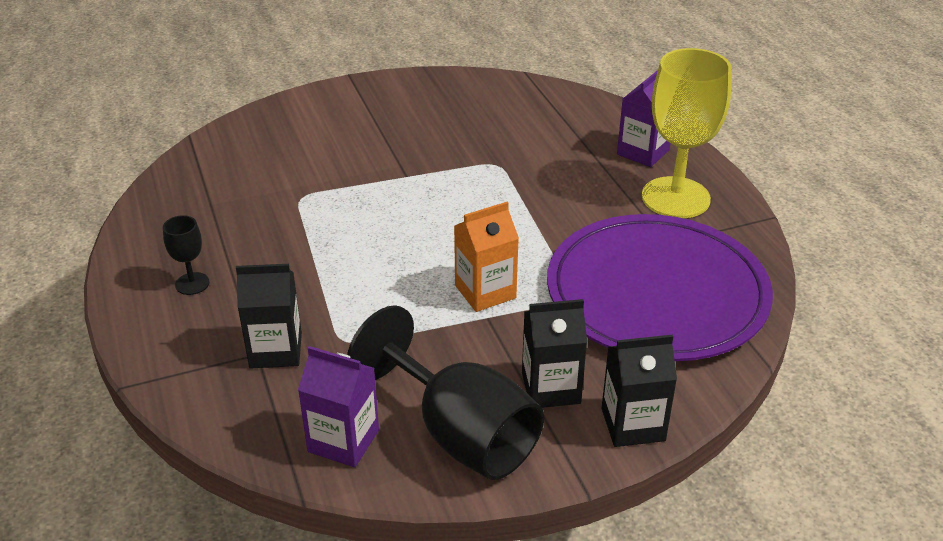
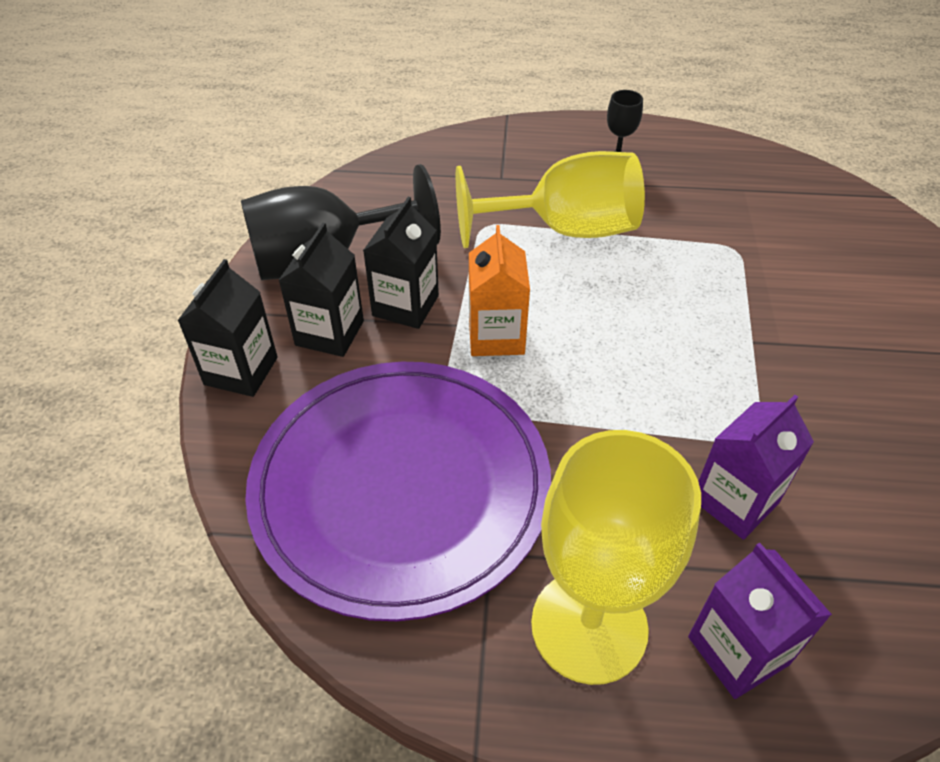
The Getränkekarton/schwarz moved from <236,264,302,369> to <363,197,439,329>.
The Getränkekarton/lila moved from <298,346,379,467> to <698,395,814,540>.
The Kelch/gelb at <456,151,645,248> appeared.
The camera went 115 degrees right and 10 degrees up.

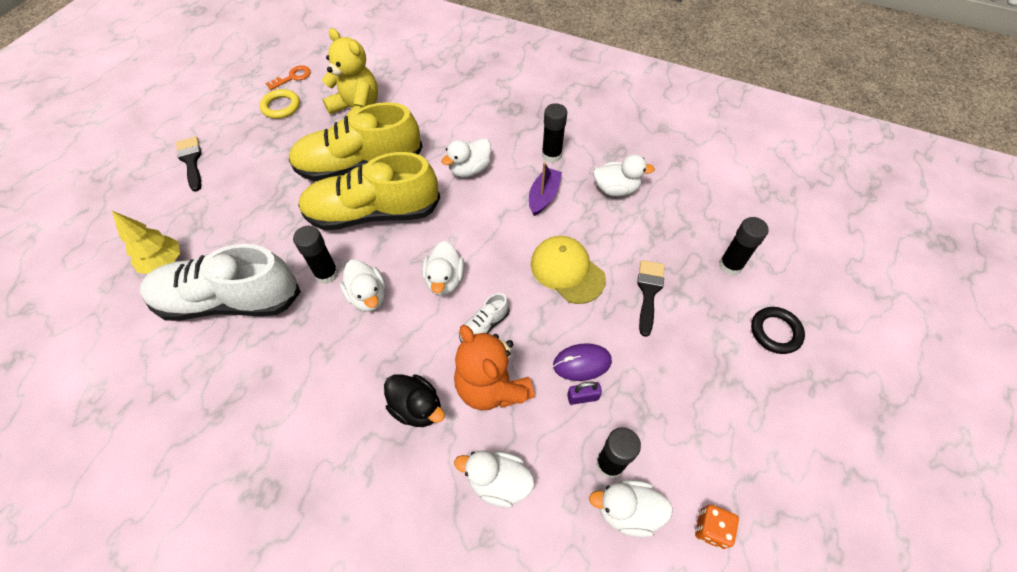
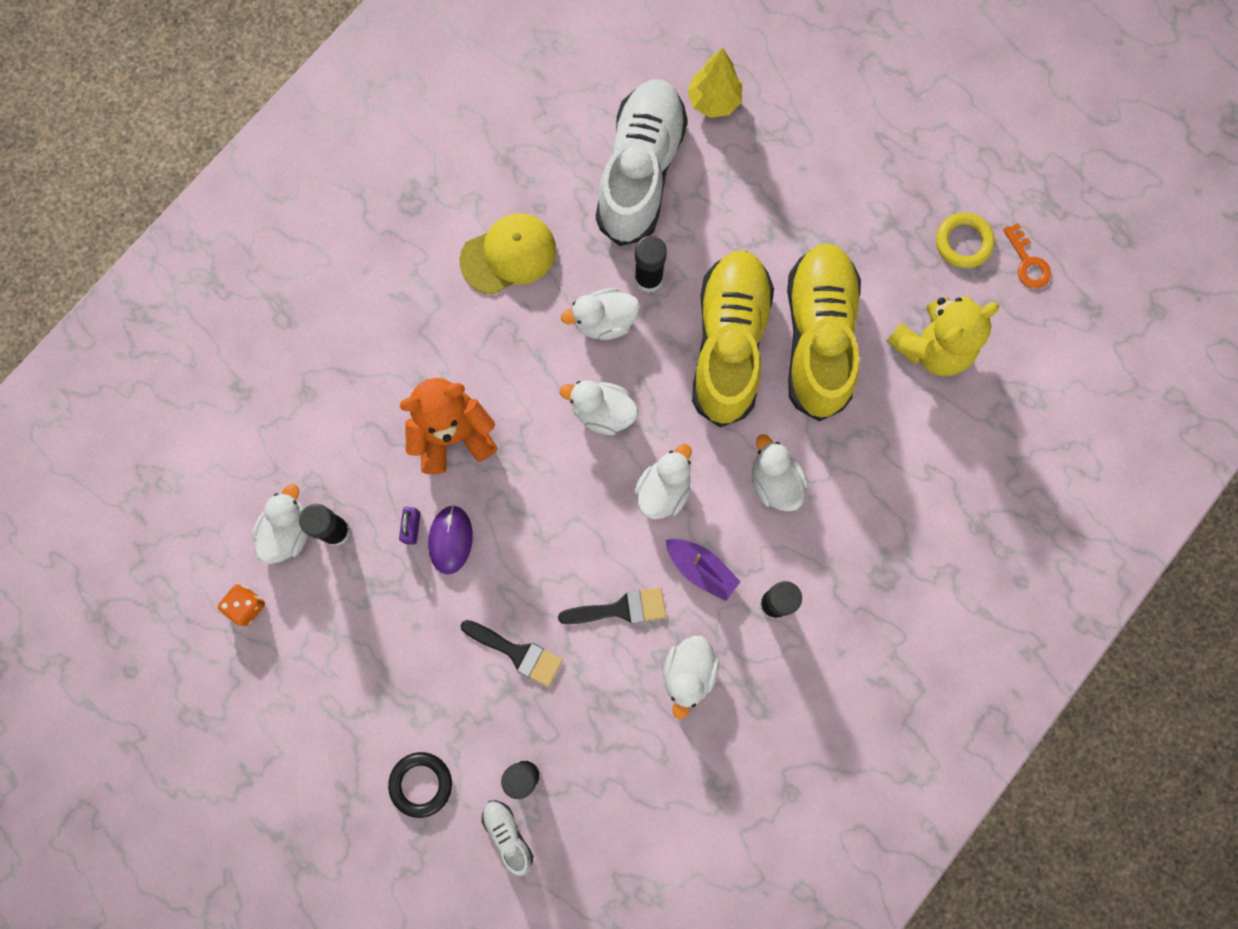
The Pinsel/schwarz moved from <176,136,202,192> to <558,587,666,624>.
The Kappe/gelb moved from <531,236,606,304> to <460,213,556,295>.
The Schuh/weiß moved from <459,293,509,343> to <482,800,533,876>.
The Ente/schwarz at <384,374,445,427> disappeared.
The Ente/weiß moved from <454,450,535,508> to <634,444,692,519>.
The camera went 105 degrees right and 20 degrees up.

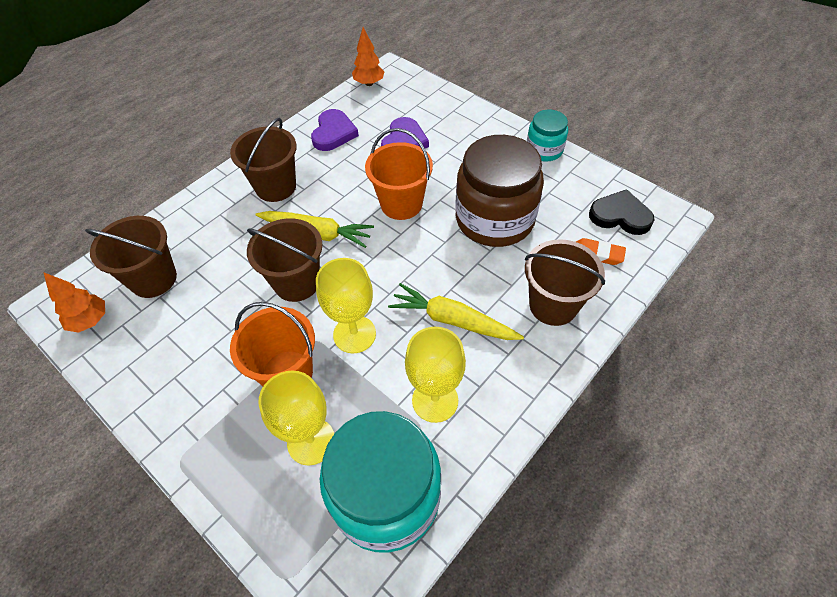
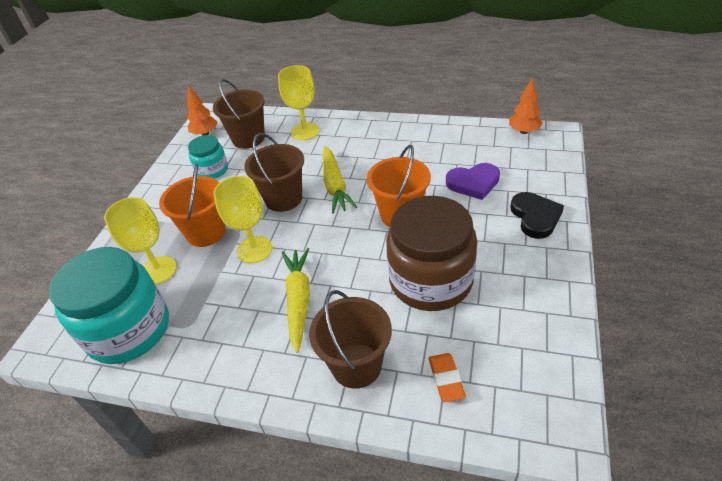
The Herz/lila at <311,109,359,151> disappeared.
The Einmachglas/türkis moved from <527,109,568,162> to <188,135,228,179>.
The Eimer/braun at <230,118,297,202> disappeared.
The Herz/schwarz moved from <589,189,655,235> to <510,192,564,239>.
The Kelch/gelb moved from <405,327,466,423> to <278,65,320,140>.
The camera went 65 degrees right and 10 degrees down.

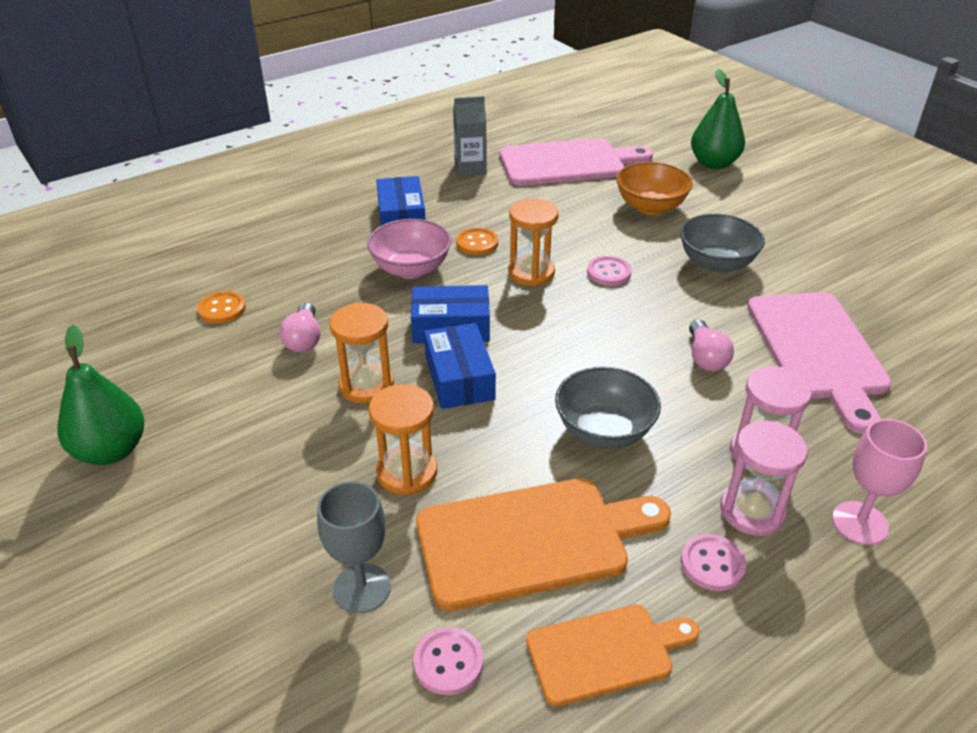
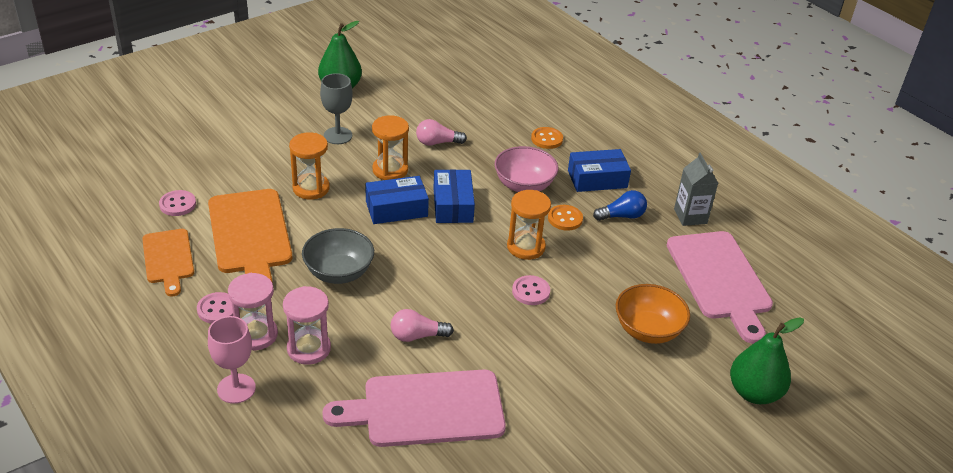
The Schüssel/grau at <680,214,765,273> disappeared.
The Knopf/orange moved from <197,291,246,324> to <531,127,563,149>.
The Kelch/grau moved from <317,481,391,613> to <320,73,353,144>.
The Glühbirne/blau at <593,190,647,221> appeared.
The camera went 85 degrees right and 0 degrees up.

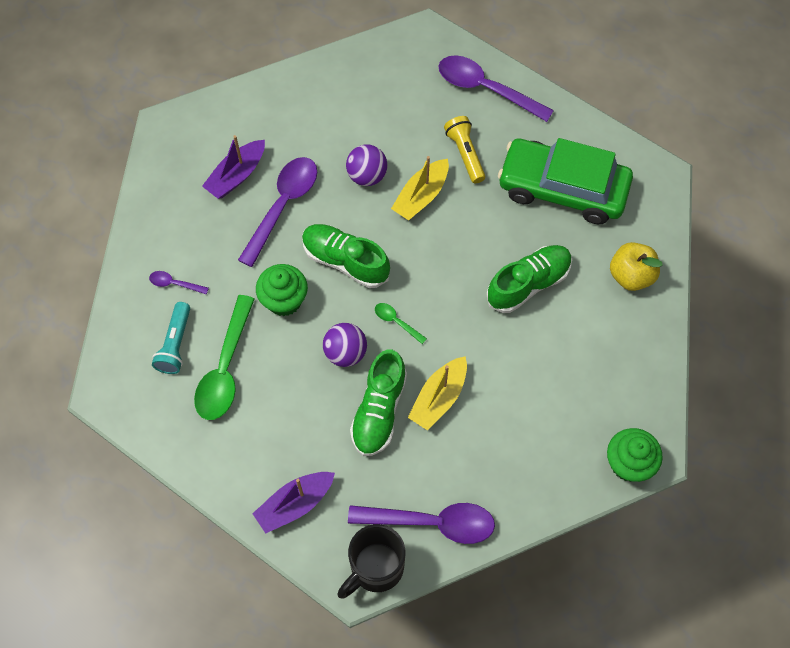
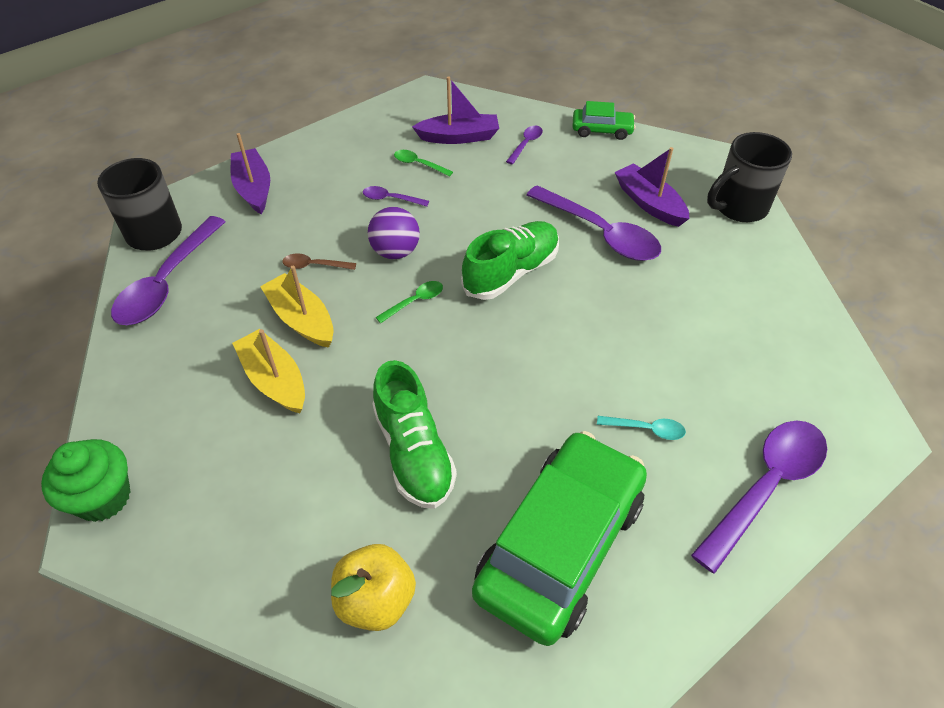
The Taschenlampe/gelb at <444,116,485,184> was replaced by the Löffel/türkis at <597,416,686,440>.
The Ball/lila at <346,144,388,186> disappeared.
The Boot/gelb moved from <391,156,449,221> to <232,329,305,413>.
The Muffin/grün at <256,264,308,316> disappeared.
The Löffel/grün at <194,295,254,420> changed to 0.45 times the size.
The Taschenlampe/türkis at <152,302,190,374> was replaced by the Boot/lila at <412,77,499,144>.
The Schuh/grün at <350,350,407,456> was replaced by the Löffel/braun at <282,253,356,270>.
The Auto/grün at <572,101,636,140> appeared.
The Tasse/schwarz at <707,132,792,222> appeared.
The Löffel/lila at <363,186,429,206> appeared.
The camera went 105 degrees right and 15 degrees down.

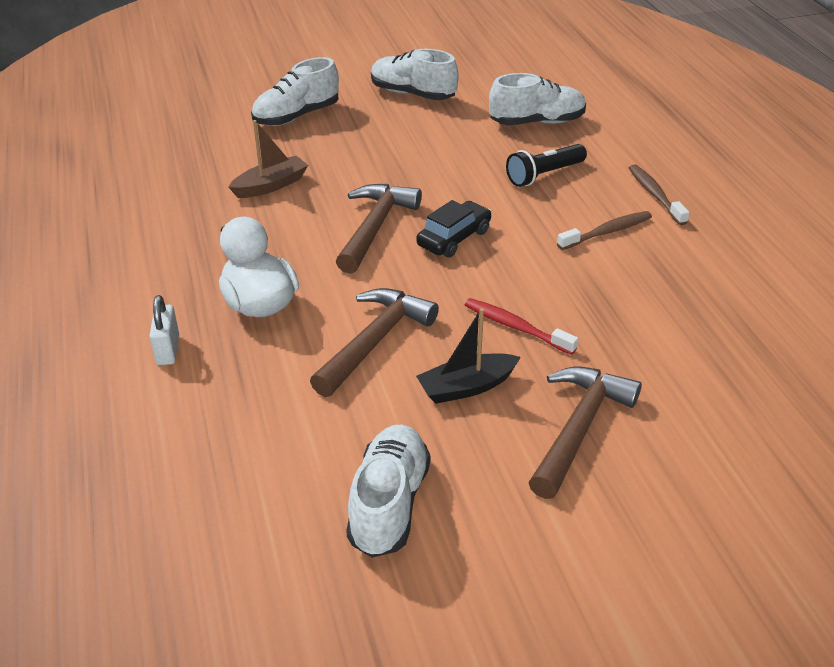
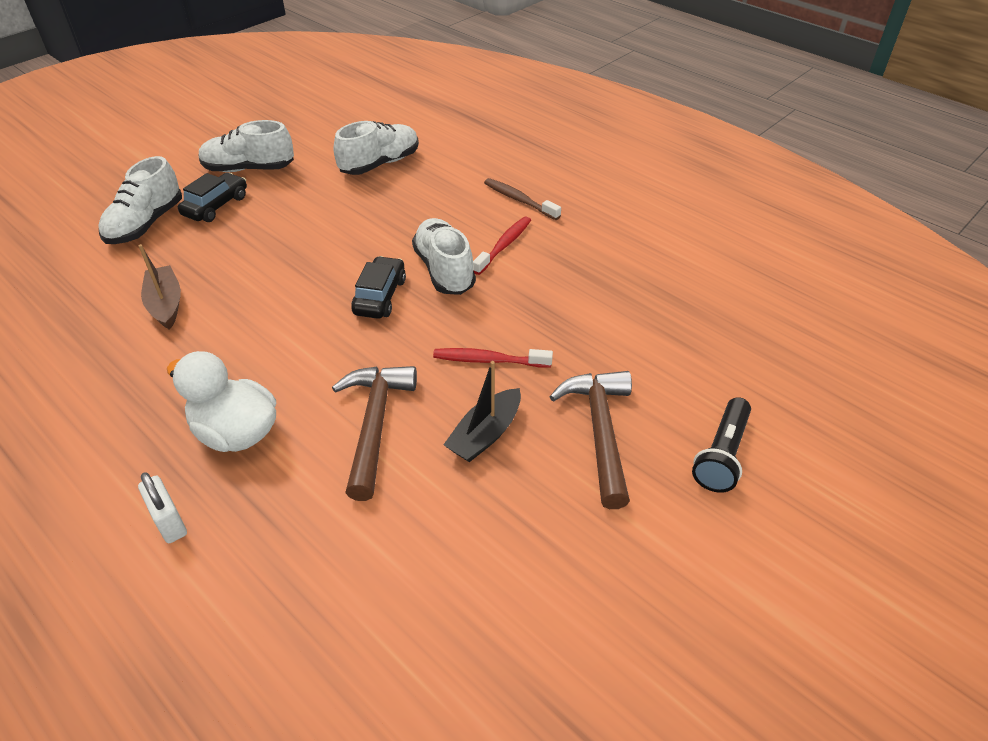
The Boot/braun at <228,120,308,198> turned 45 degrees counterclockwise.
The Taschenlampe/schwarz moved from <506,144,587,187> to <692,397,751,493>.
The Hammer/braun at <336,184,422,274> disappeared.
The Zahnbürste/braun at <557,211,652,250> became the Zahnbürste/rot at <473,217,531,275>.
The Schuh/weiß moved from <346,425,430,558> to <412,218,476,295>.
The Auto/schwarz at <178,173,247,222> appeared.
The camera went 30 degrees left and 5 degrees up.

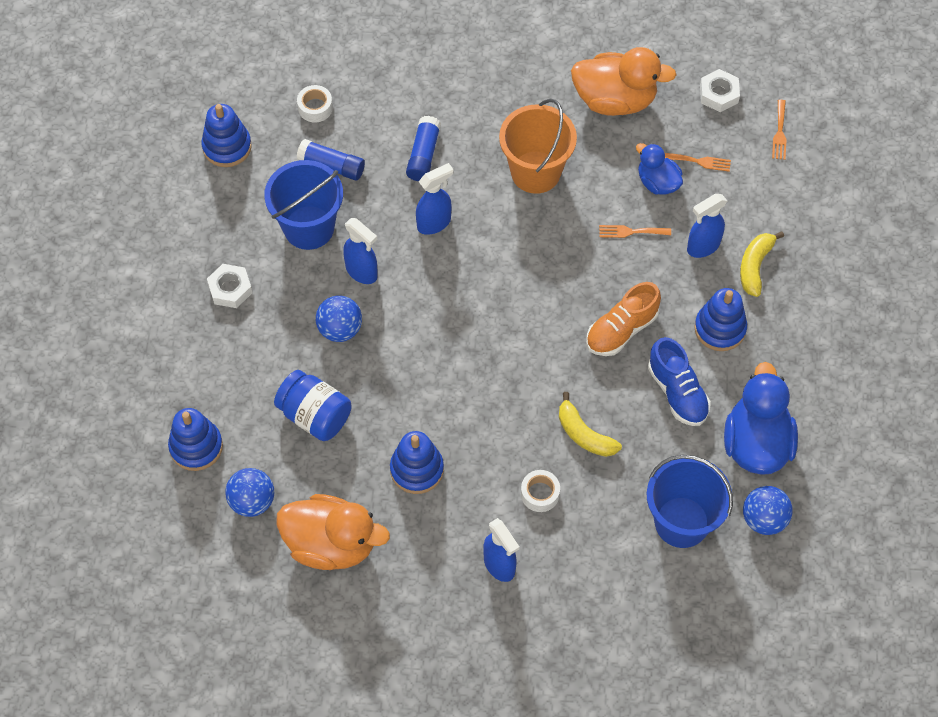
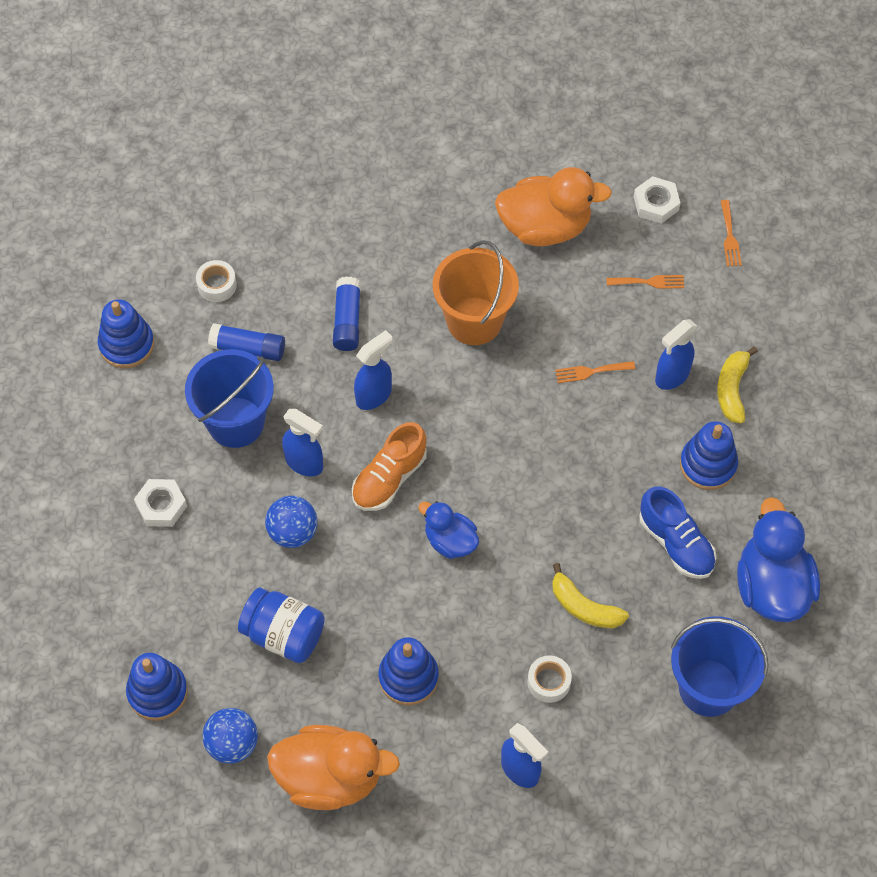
The Ente/blau moved from <636,143,683,195> to <418,501,479,559>.
The Schuh/orange moved from <586,282,661,356> to <352,422,427,511>.
The Ball/blau at <743,486,793,535> disappeared.
The camera went 10 degrees left and 0 degrees up.

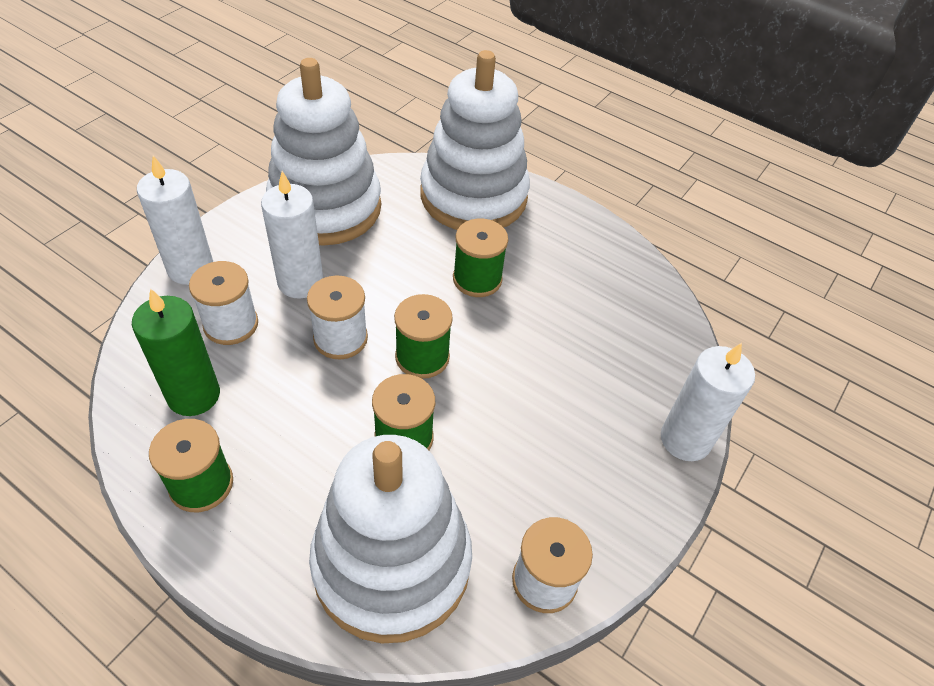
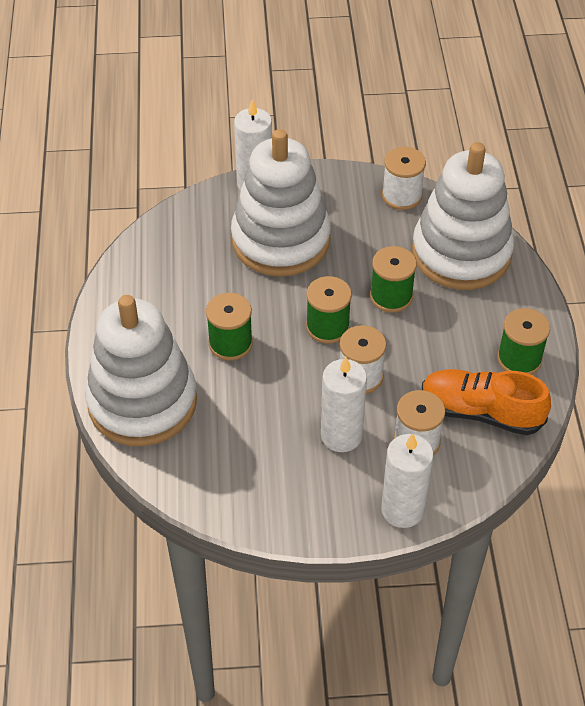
The Stapelspielzeug/weiß moved from <266,58,381,246> to <231,129,331,276>.
The Kerze/grün at <132,288,220,416> was replaced by the Schuh/orange at <422,369,551,435>.
The camera went 125 degrees left and 0 degrees up.

